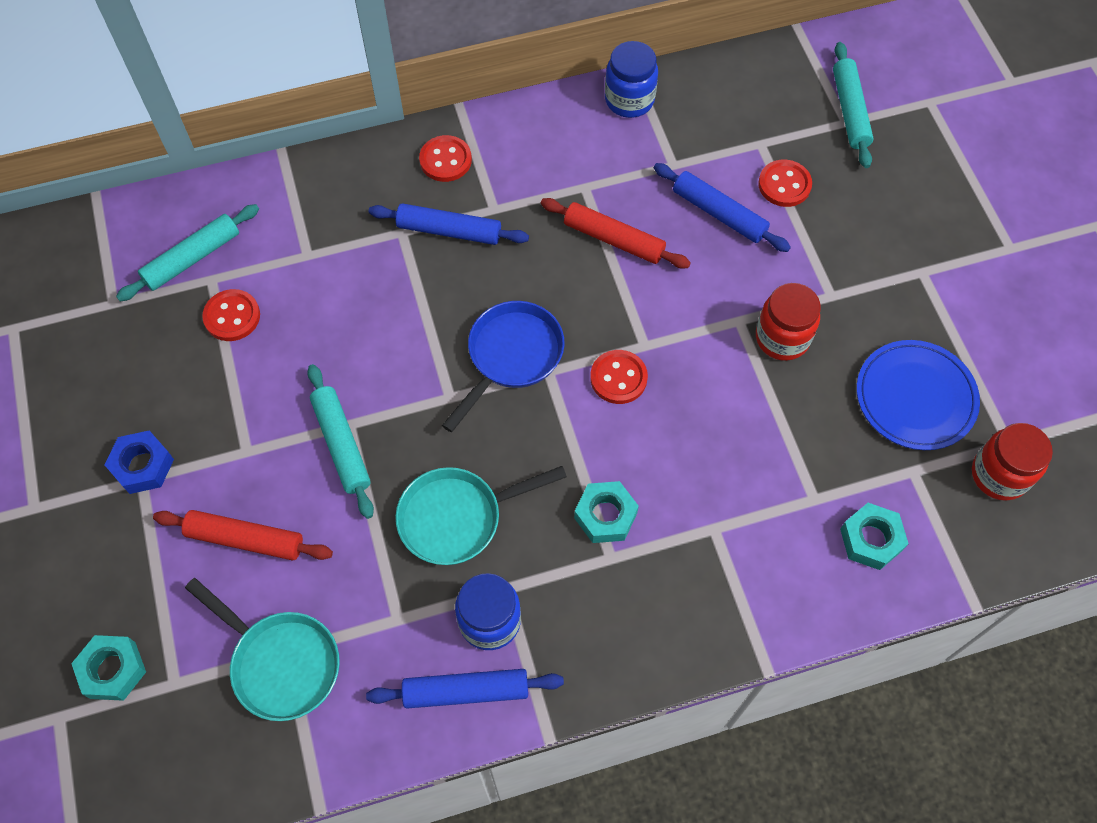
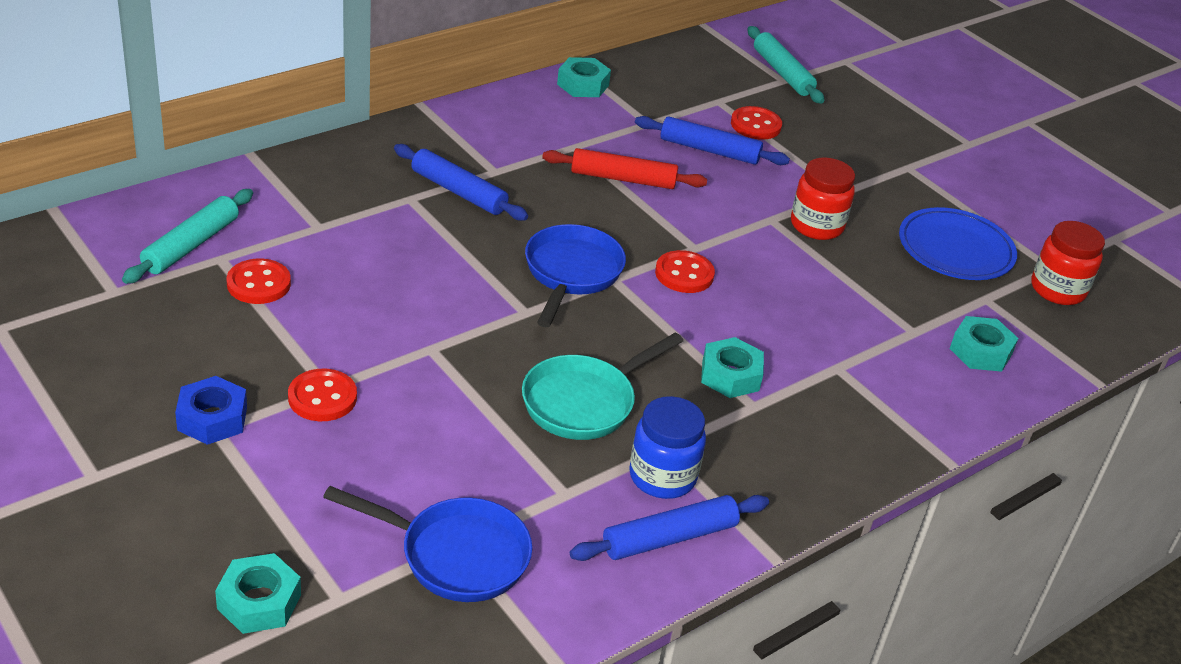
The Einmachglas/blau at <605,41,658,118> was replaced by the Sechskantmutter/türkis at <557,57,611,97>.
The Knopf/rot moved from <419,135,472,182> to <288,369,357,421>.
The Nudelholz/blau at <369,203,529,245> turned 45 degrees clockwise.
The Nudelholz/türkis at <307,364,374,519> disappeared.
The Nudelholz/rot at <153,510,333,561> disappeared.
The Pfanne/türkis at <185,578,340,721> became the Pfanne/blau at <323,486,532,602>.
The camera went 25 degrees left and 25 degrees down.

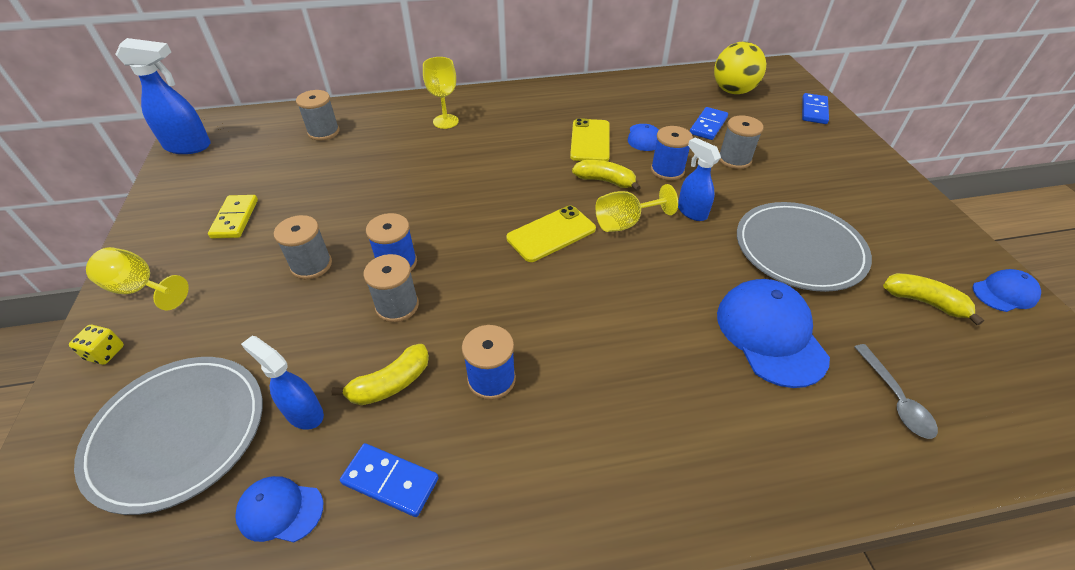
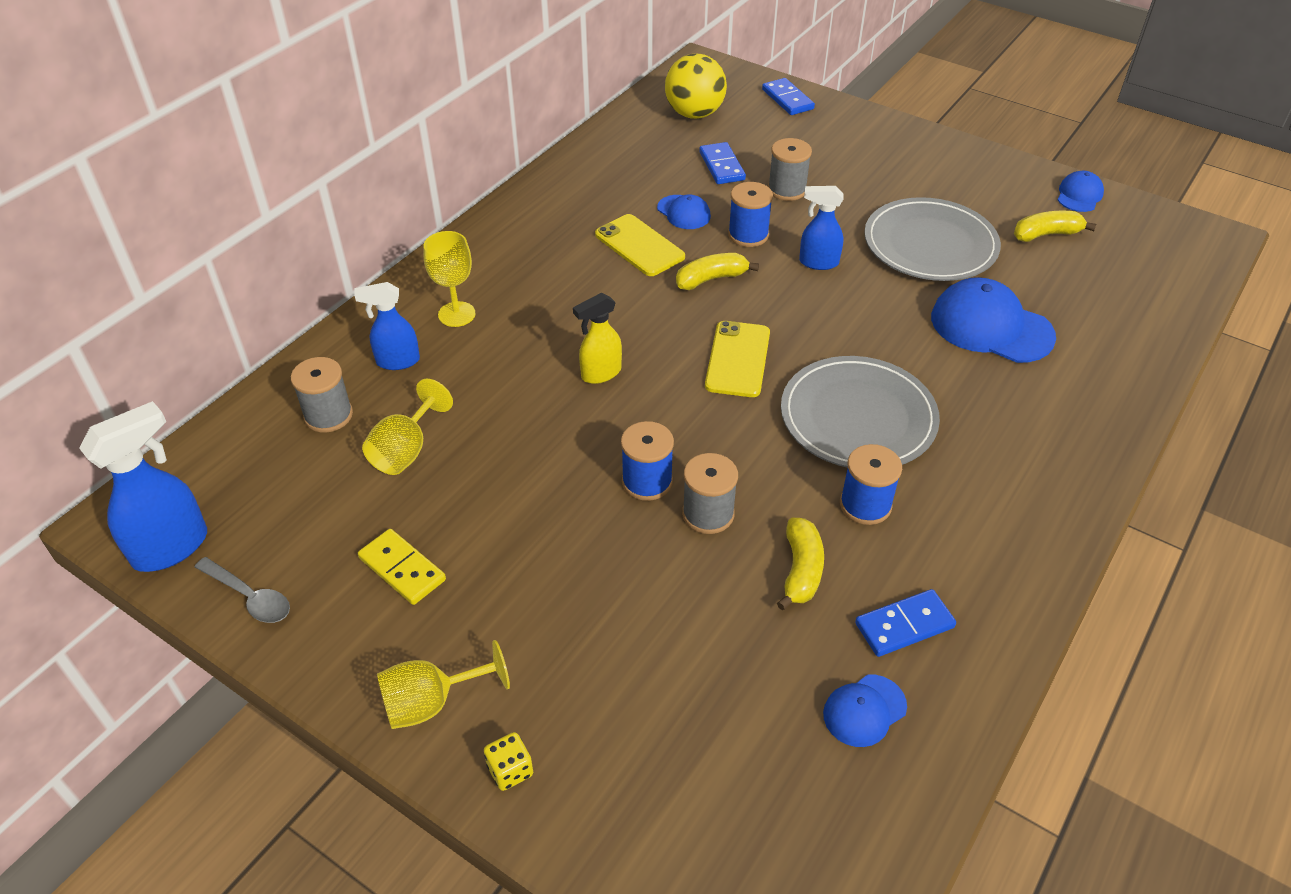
The Kelch/gelb moved from <596,184,678,232> to <362,379,453,475>.
The Garnrolle/grau at <274,215,332,279> disappeared.
The Sprühflasche/blau moved from <241,336,324,430> to <354,282,420,370>.
The Löffel/grau moved from <855,344,938,439> to <195,557,290,623>.
The Teller/grau moved from <74,357,263,515> to <781,356,940,468>.
The Sprühflasche/gelb at <573,293,622,384> appeared.
The camera went 45 degrees left and 0 degrees up.

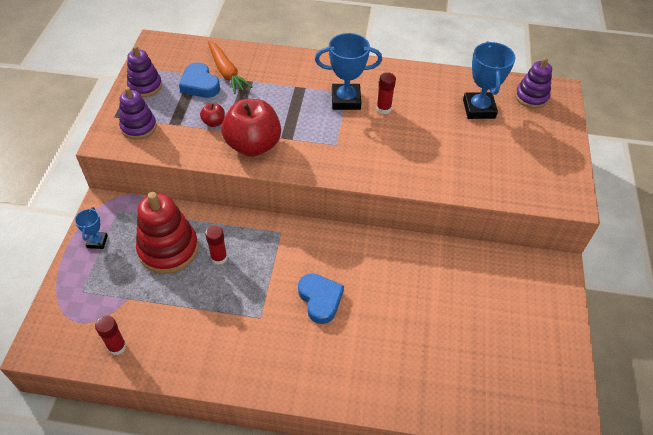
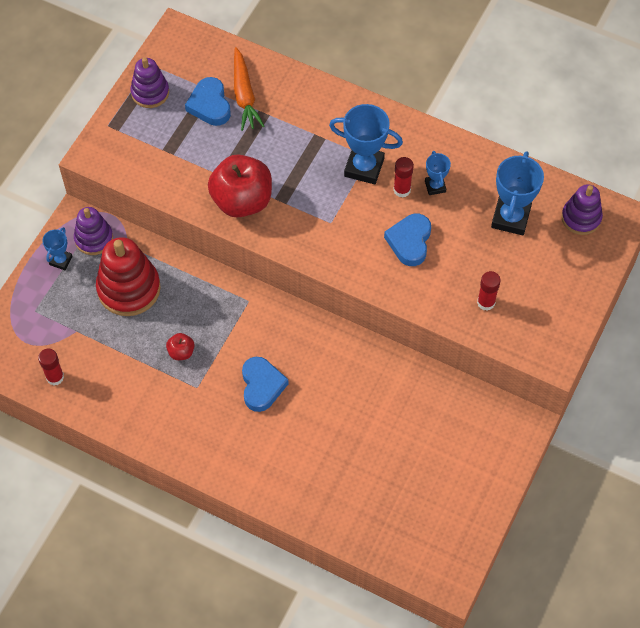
The Stapelspielzeug/lila moved from <119,87,157,140> to <74,207,113,255>.
The Apfel/rot moved from <200,103,225,127> to <166,333,194,360>.
The Klebestift/rot moved from <205,225,227,265> to <477,271,501,311>.
The Pokal/blau at <425,151,451,195> appeared.
The Herz/blau at <384,214,431,266> appeared.
The camera went 20 degrees right and 10 degrees up.

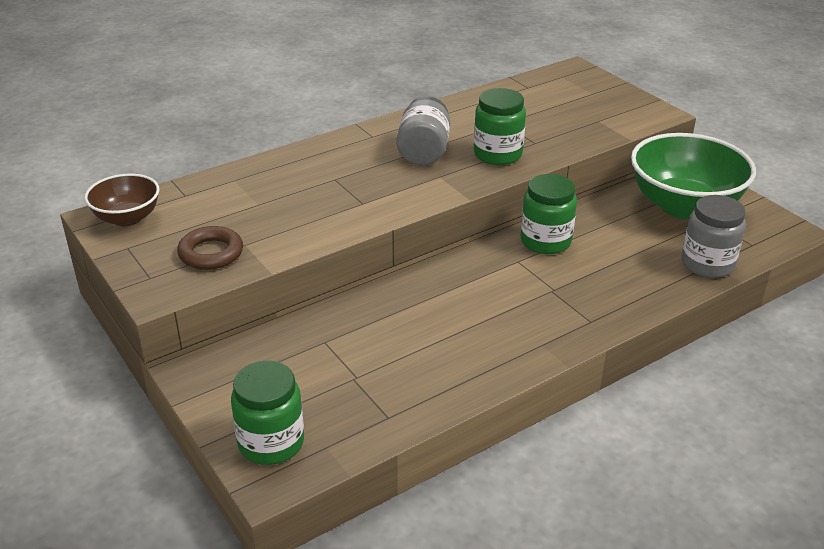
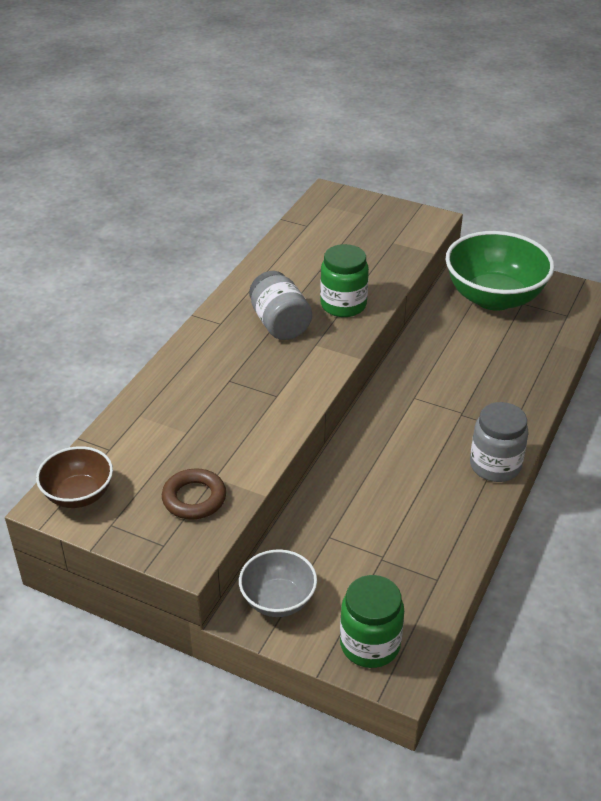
The Einmachglas/grün at <521,174,577,254> disappeared.
The Einmachglas/grau moved from <682,195,746,278> to <470,402,529,482>.
The Schüssel/grau at <239,549,317,617> appeared.
The camera went 30 degrees left and 5 degrees up.

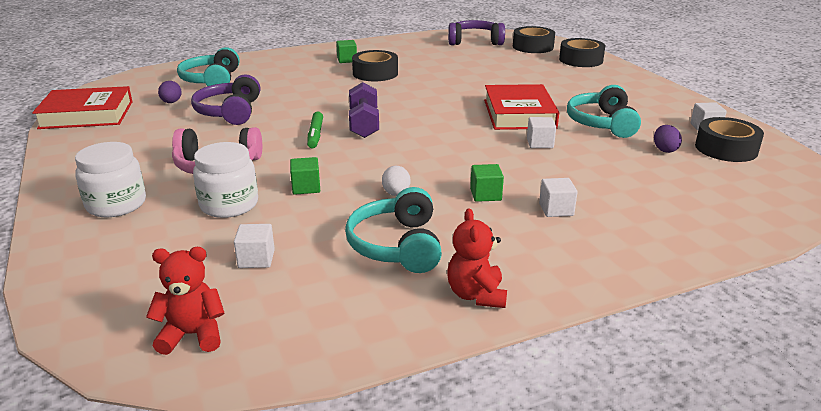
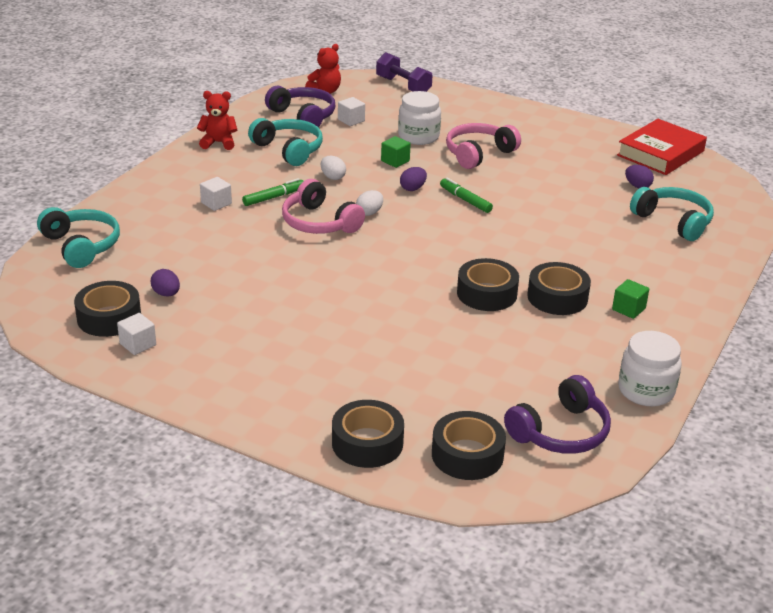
The Kopfhörer/lila moved from <191,74,260,125> to <265,86,335,127>.
The Hantel/lila moved from <349,82,379,138> to <376,52,433,92>.
The Buch/rot at <484,84,559,130> disappeared.
The Kopfhörer/türkis moved from <567,85,641,138> to <37,207,120,268>.
The Kubus/weiß at <527,117,556,148> disappeared.
The Einmachglas/weiß moved from <75,142,146,217> to <618,331,682,406>.
The Kubus/grün at <470,164,504,202> was replaced by the Filzstift/grün at <242,178,303,206>.
The Teddybär/rot at <447,208,507,308> turned 45 degrees counterclockwise.
The Ei/lila at <400,167,427,191> appeared.
The Kopfhörer/rosa at <282,179,365,234> appeared.
The Ei/weiß at <356,190,383,216> appeared.
The Klebeband/schwarz at <457,258,519,311> appeared.
The camera went 140 degrees right and 5 degrees up.

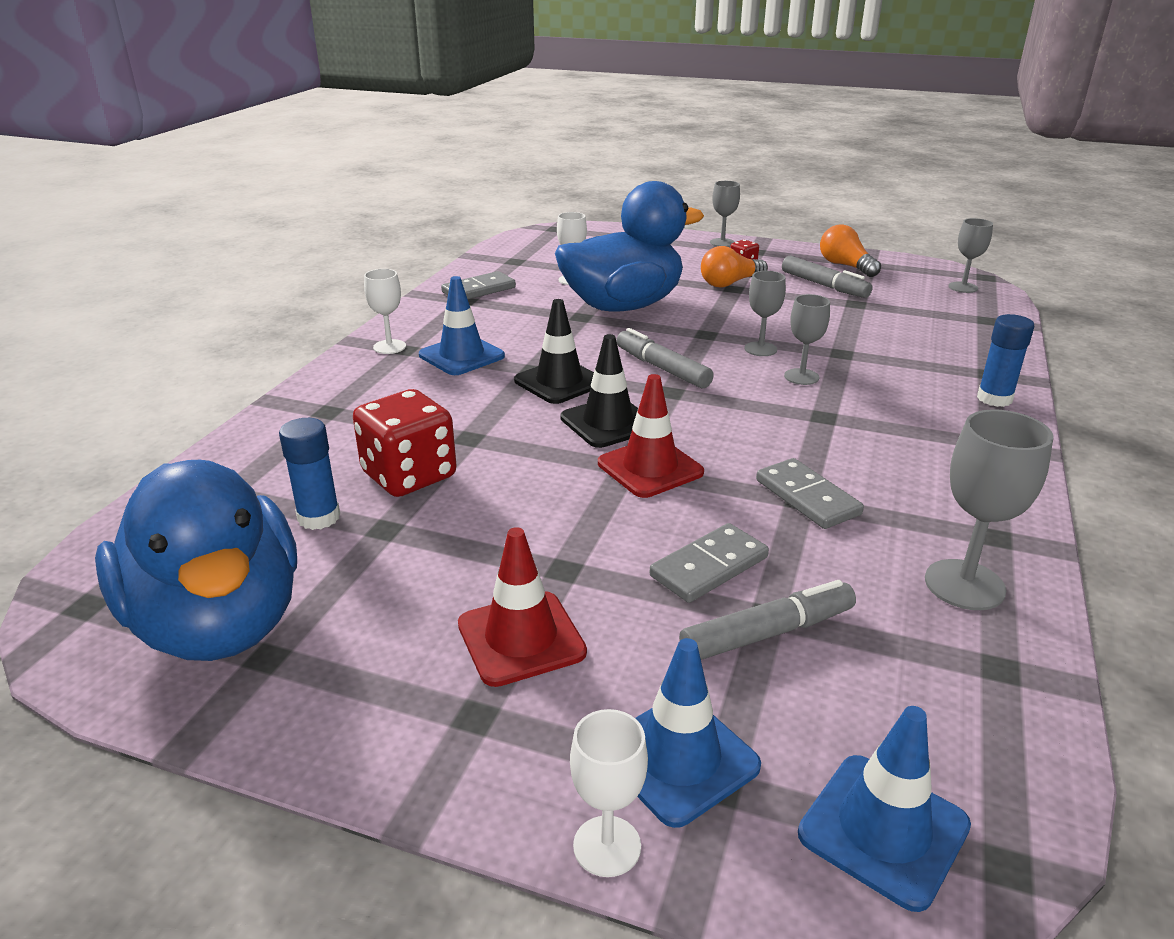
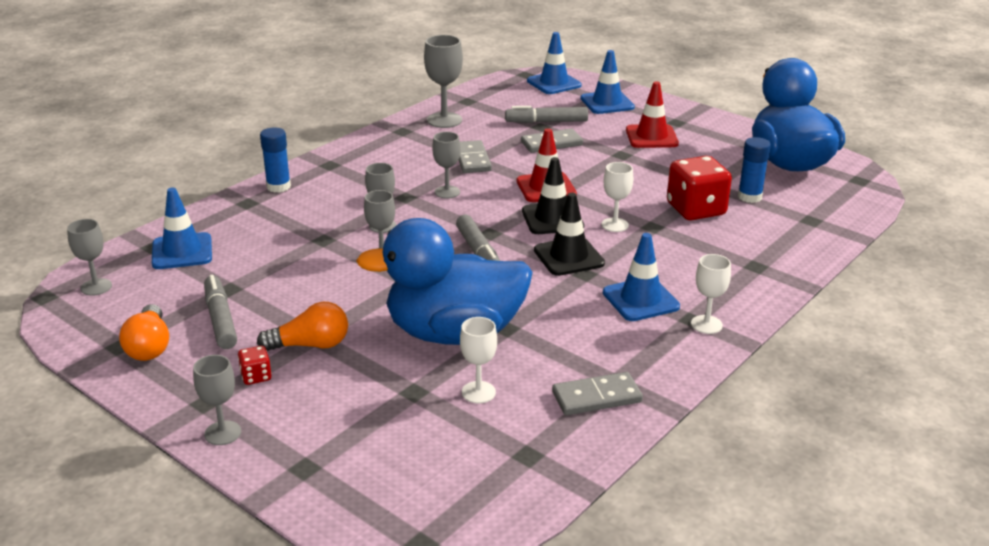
The Kelch/weiß moved from <570,709,648,877> to <602,162,633,232>.
The Kelch/grau at <432,132,461,199> appeared.
The Leitkegel/blau at <152,187,212,269> appeared.
The camera went 160 degrees left and 0 degrees up.

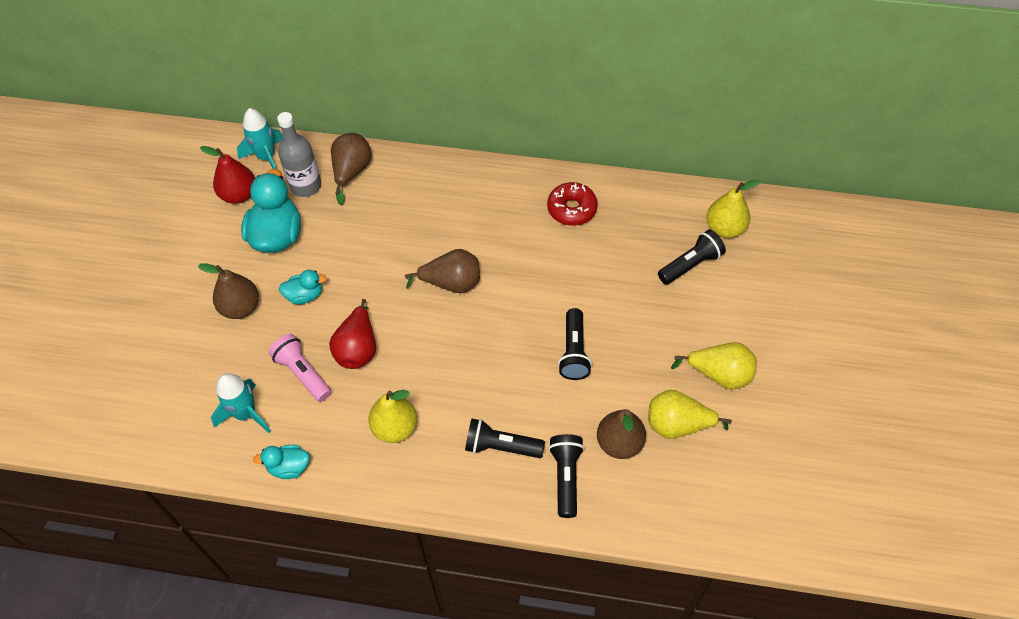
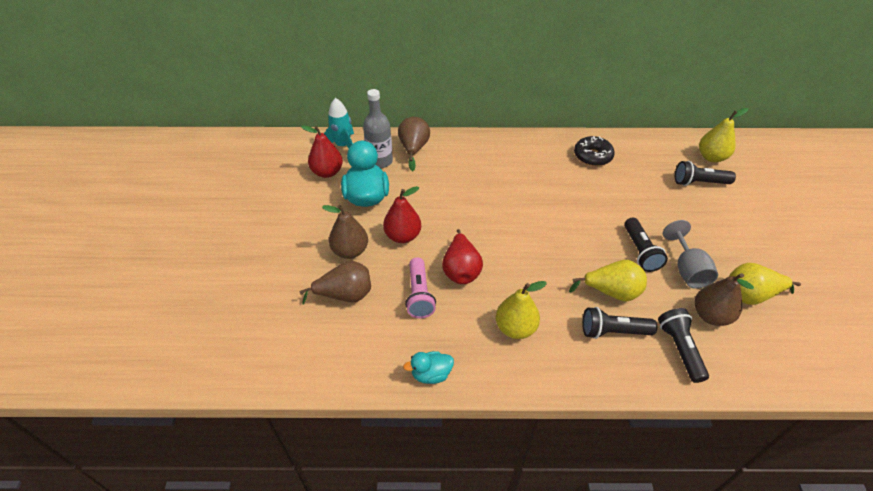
The Donut/rot at <547,182,598,226> became the Donut/schwarz at <574,136,615,166>.
The Taschenlampe/schwarz at <658,229,726,284> turned 135 degrees counterclockwise.
The Birne/braun moved from <405,249,480,293> to <299,261,371,305>.
The Ente/türkis at <279,270,327,304> was replaced by the Birne/rot at <383,186,421,243>.
The Taschenlampe/rosa at <268,334,331,402> turned 135 degrees counterclockwise.
The Birne/gelb moved from <671,342,757,390> to <569,260,647,302>.
The Rakete/türkis at <211,373,271,433> disappeared.
The Kelch/grau at <663,220,718,289> appeared.
The camera went 10 degrees left and 10 degrees down.

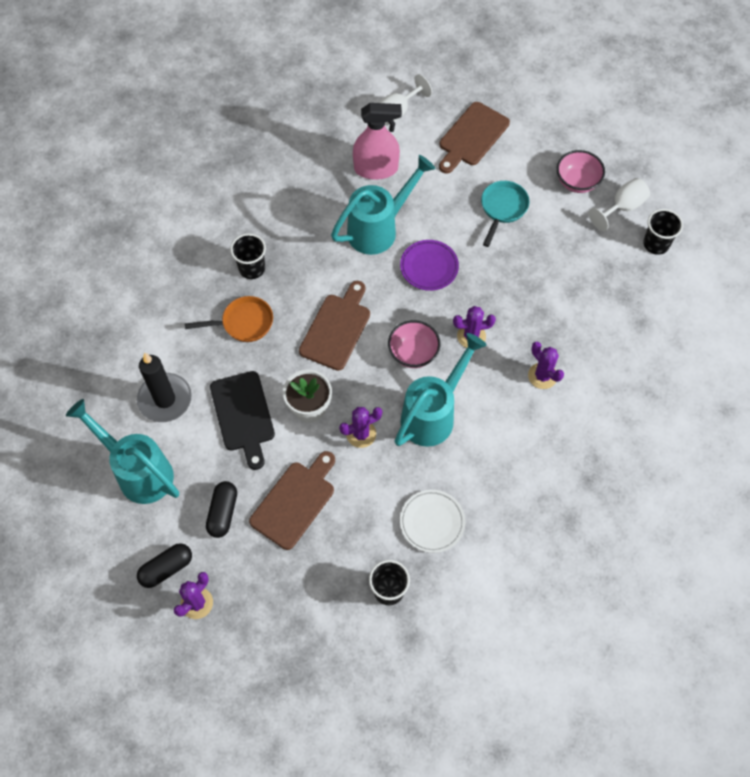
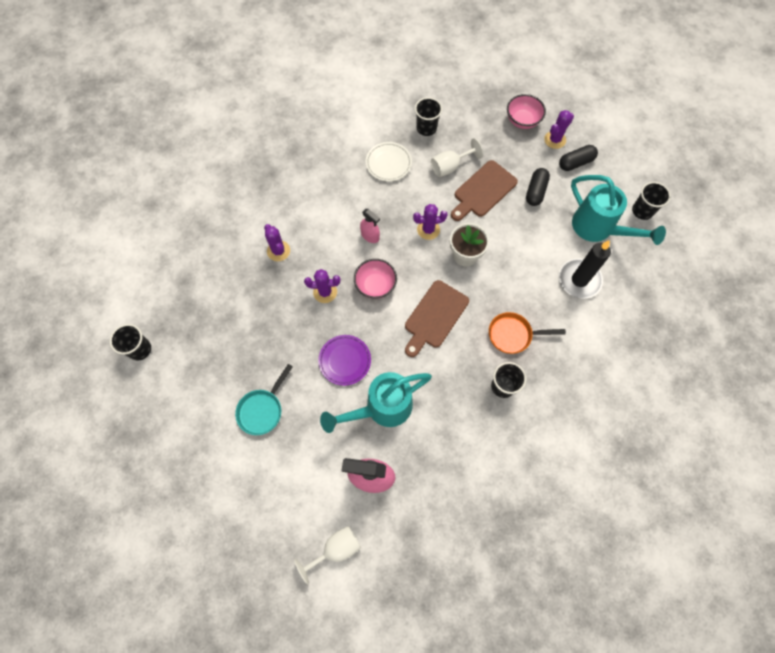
The Schneidebrett/braun at <439,102,510,173> disappeared.
The Schüssel/rosa moved from <557,150,605,193> to <507,94,546,129>.
The Kelch/weiß moved from <589,178,650,231> to <431,138,483,177>.
The Gießkanne/türkis at <395,333,487,447> was replaced by the Sprühflasche/rosa at <360,209,380,243>.
The Schneidebrett/schwarz at <210,371,275,470> disappeared.
The Becher/schwarz at <632,182,671,220> appeared.
The camera went 170 degrees left and 5 degrees up.

